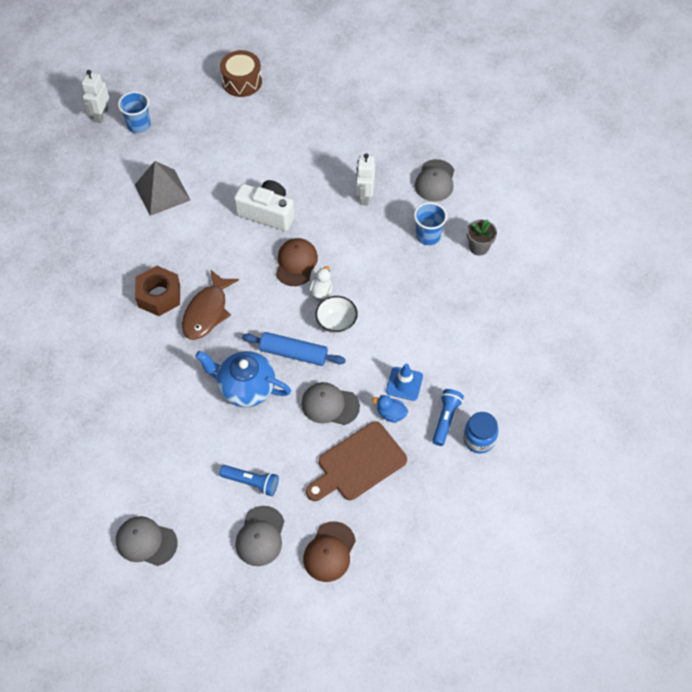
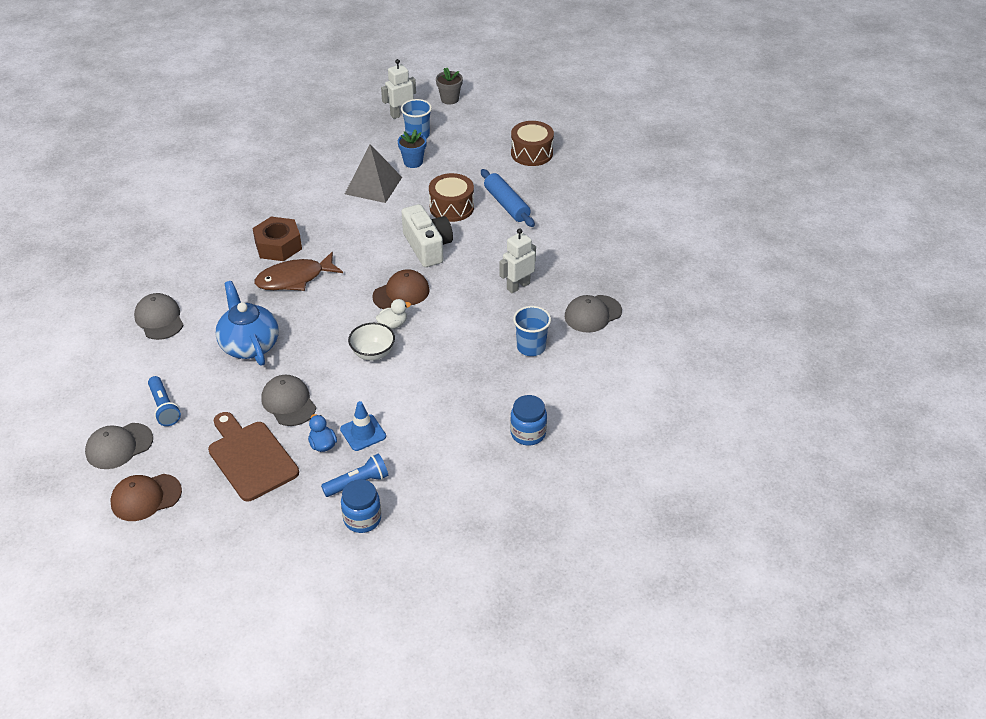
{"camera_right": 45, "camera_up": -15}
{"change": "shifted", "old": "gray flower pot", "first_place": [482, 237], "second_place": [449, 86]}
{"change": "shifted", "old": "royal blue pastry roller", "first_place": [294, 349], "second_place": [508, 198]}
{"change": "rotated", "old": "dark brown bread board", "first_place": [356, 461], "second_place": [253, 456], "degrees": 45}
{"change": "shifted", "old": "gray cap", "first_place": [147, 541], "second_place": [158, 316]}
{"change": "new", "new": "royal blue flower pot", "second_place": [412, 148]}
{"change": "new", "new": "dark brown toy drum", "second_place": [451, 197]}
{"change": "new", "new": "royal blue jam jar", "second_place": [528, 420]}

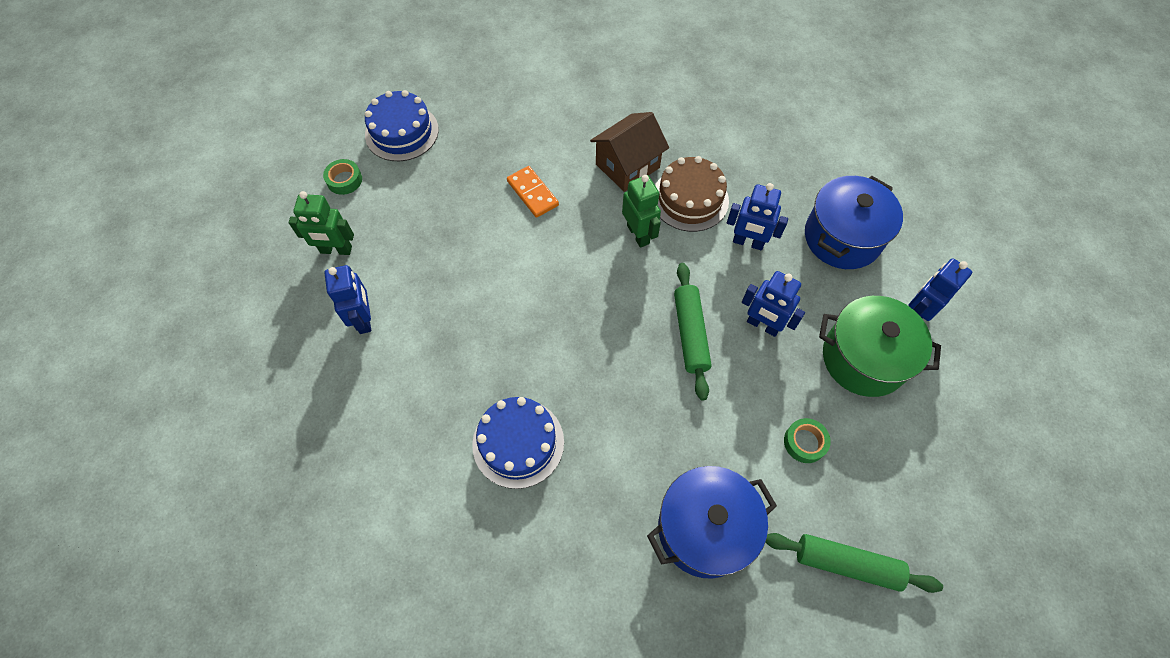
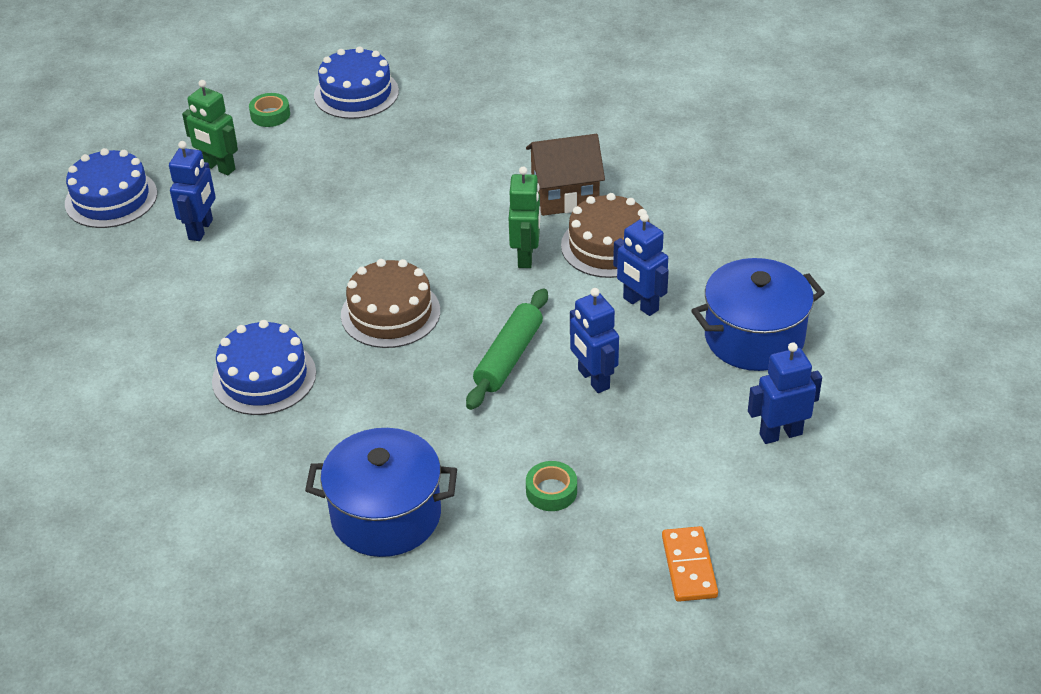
{"camera_right": 30, "camera_up": -20}
{"change": "shifted", "old": "bright orange domino", "first_place": [533, 192], "second_place": [690, 564]}
{"change": "gone", "old": "green cooking pot", "first_place": [880, 346]}
{"change": "gone", "old": "green pastry roller", "first_place": [854, 563]}
{"change": "new", "new": "royal blue cake", "second_place": [111, 188]}
{"change": "new", "new": "dark brown cake", "second_place": [390, 303]}

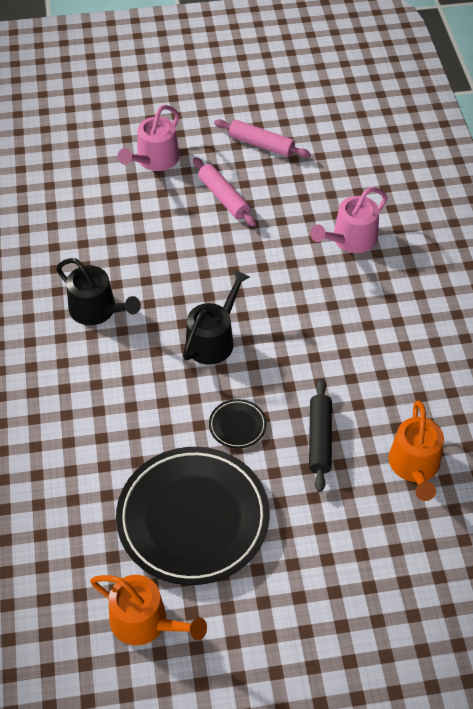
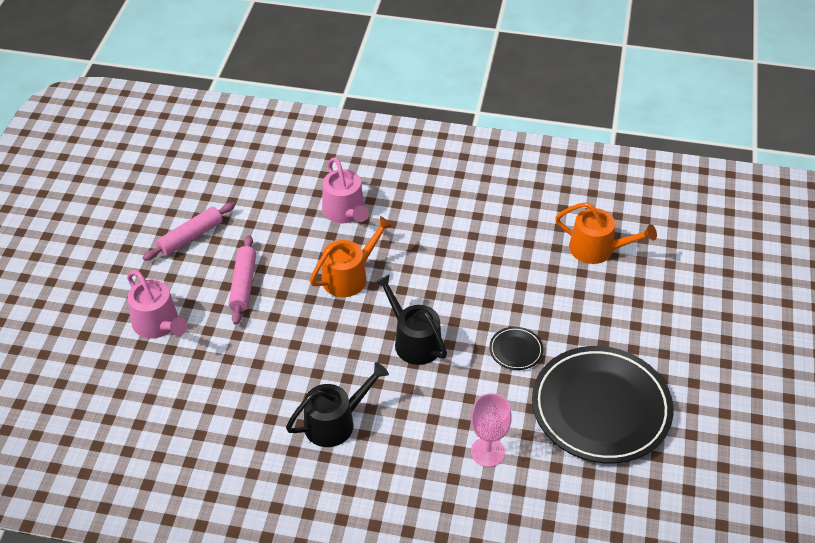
{"camera_right": -70, "camera_up": -5}
{"change": "rotated", "old": "rosy pastry roller", "first_place": [224, 192], "second_place": [242, 280], "degrees": -75}
{"change": "gone", "old": "ebony pastry roller", "first_place": [320, 435]}
{"change": "shifted", "old": "bright orange sprinkling can", "first_place": [148, 610], "second_place": [352, 256]}
{"change": "new", "new": "rosy chalice", "second_place": [491, 430]}

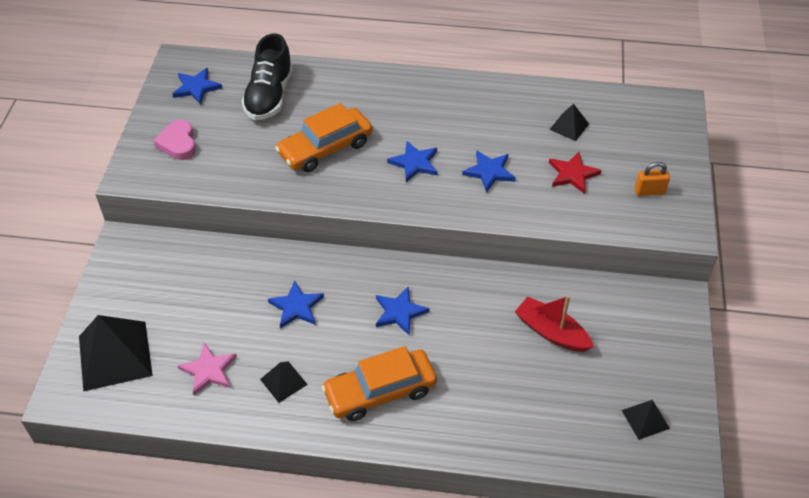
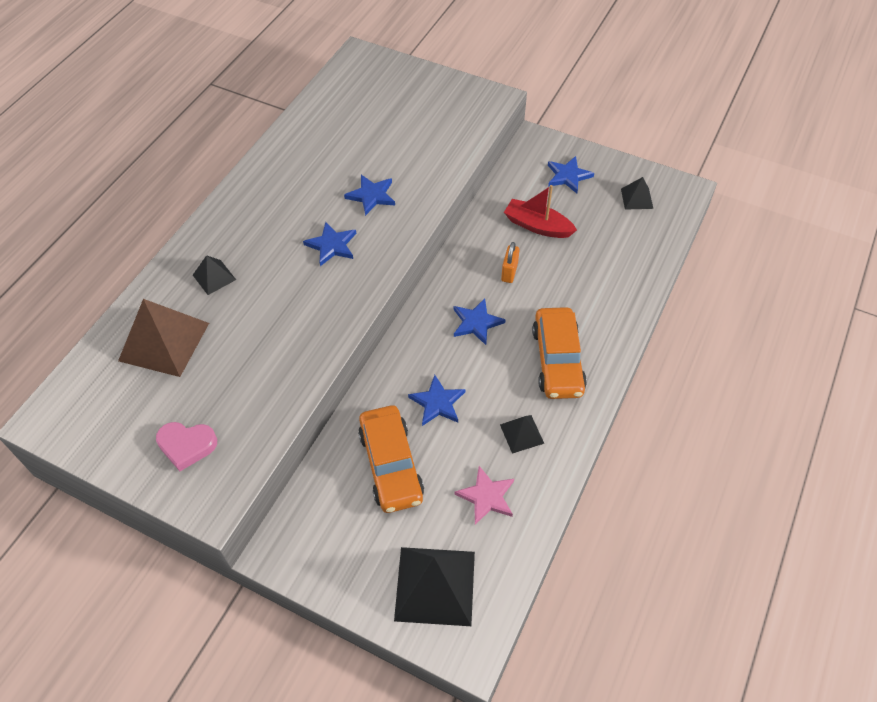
{"camera_right": -70, "camera_up": 5}
{"change": "swapped", "old": "ebony sneaker", "new": "dark brown solid pyramid", "first_place": [267, 76], "second_place": [163, 338]}
{"change": "shifted", "old": "royal blue five-pointed star", "first_place": [197, 86], "second_place": [571, 174]}
{"change": "shifted", "old": "bright orange automobile", "first_place": [323, 137], "second_place": [391, 459]}
{"change": "shifted", "old": "ebony solid pyramid", "first_place": [569, 122], "second_place": [214, 275]}
{"change": "gone", "old": "red five-pointed star", "first_place": [575, 173]}
{"change": "shifted", "old": "bright orange small lock", "first_place": [652, 179], "second_place": [510, 262]}
{"change": "rotated", "old": "red boat", "first_place": [554, 323], "second_place": [540, 211], "degrees": 60}

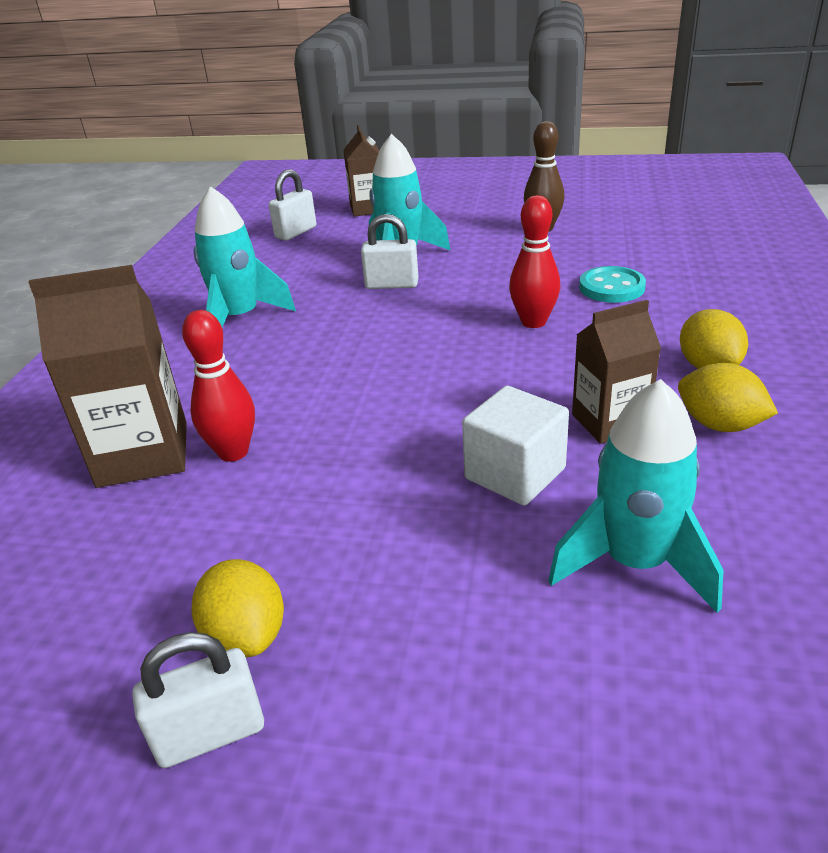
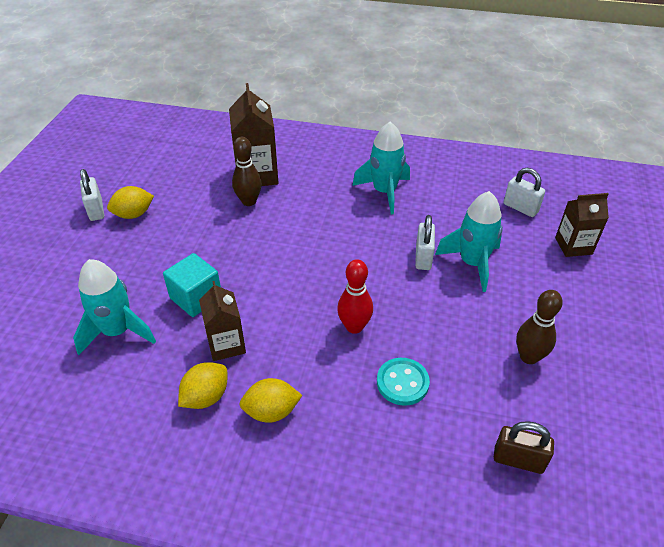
{"camera_right": 90, "camera_up": 10}
{"change": "repainted", "old": "red skittle", "new": "dark brown skittle", "first_place": [218, 386], "second_place": [247, 171]}
{"change": "repainted", "old": "pure white solid cube", "new": "aqua solid cube", "first_place": [515, 446], "second_place": [192, 285]}
{"change": "new", "new": "dark brown small lock", "second_place": [524, 447]}

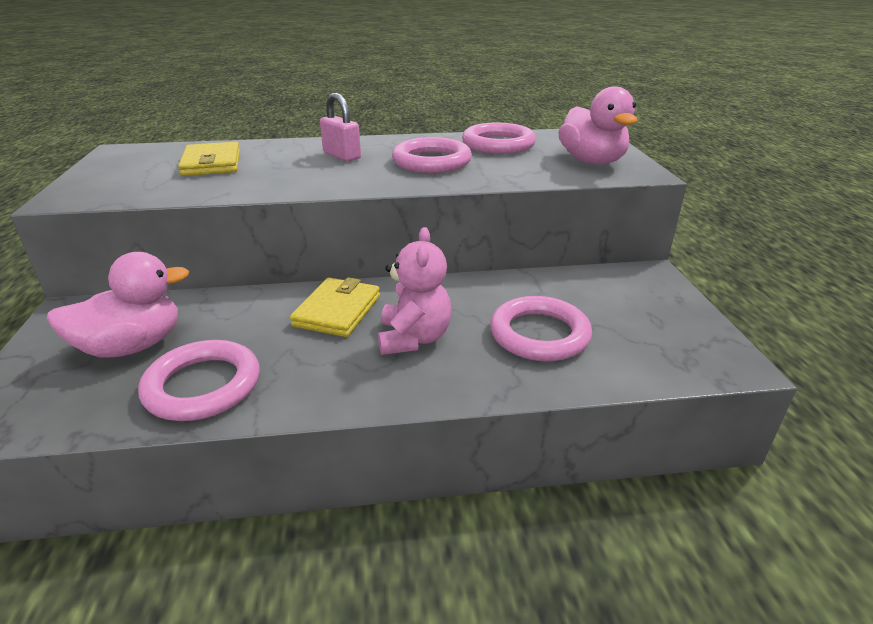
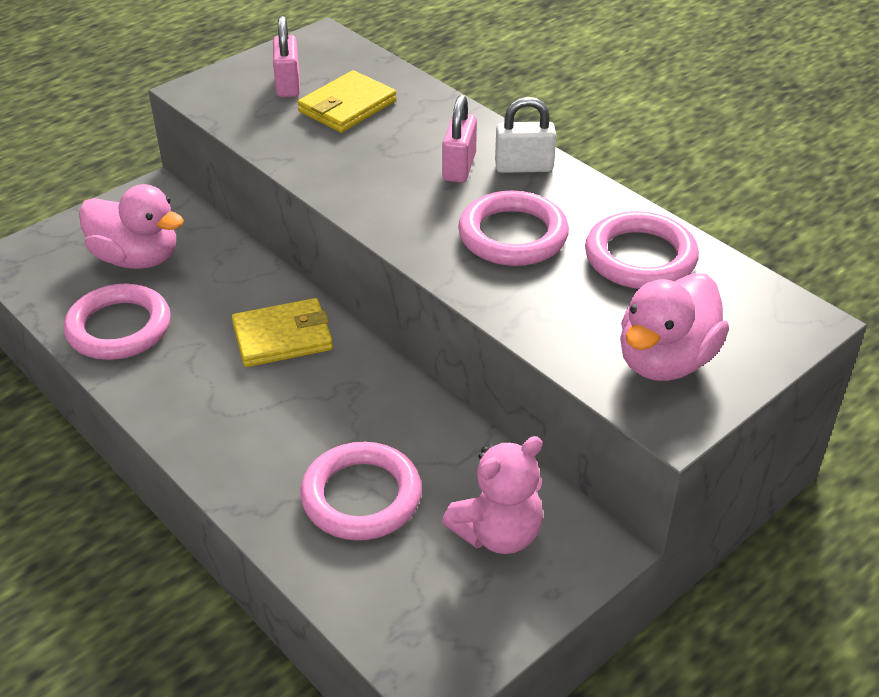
{"camera_right": 55, "camera_up": 10}
{"change": "shifted", "old": "rosy stuffed bear", "first_place": [415, 291], "second_place": [492, 495]}
{"change": "new", "new": "rosy small lock", "second_place": [286, 56]}
{"change": "new", "new": "pure white small lock", "second_place": [525, 135]}

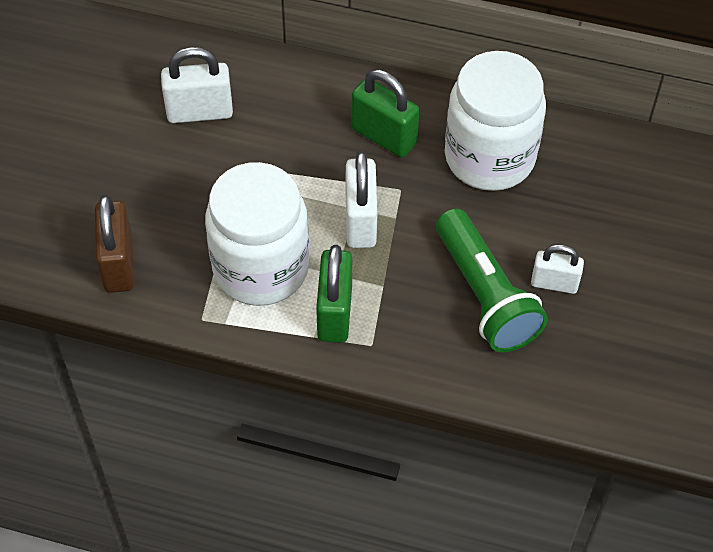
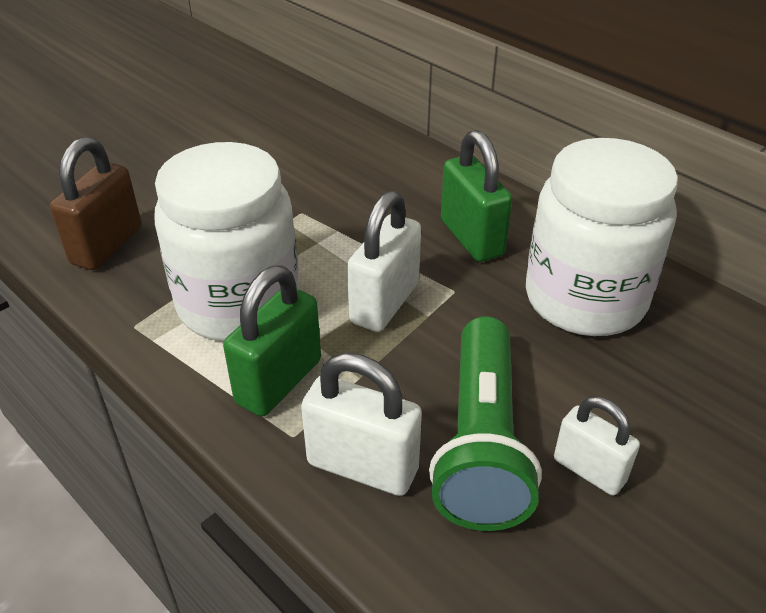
{"camera_right": 30, "camera_up": -15}
{"change": "shifted", "old": "pure white small lock", "first_place": [197, 85], "second_place": [361, 424]}

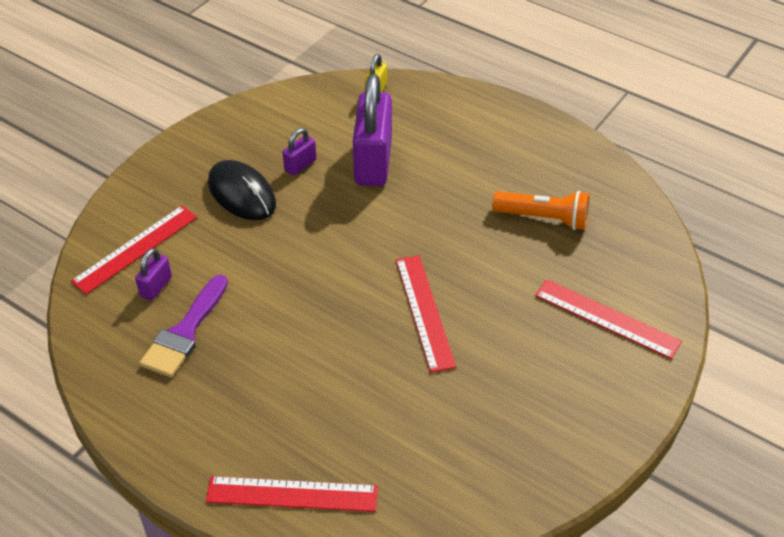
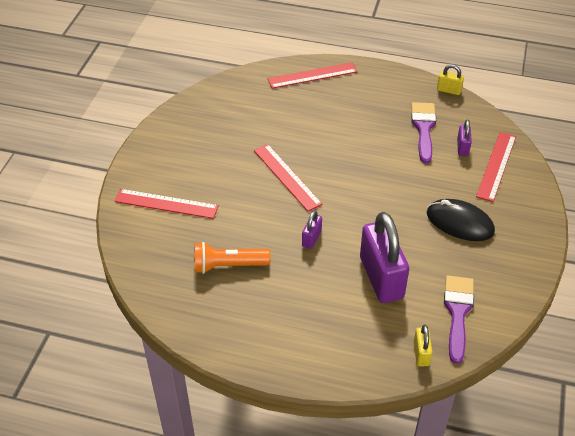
{"camera_right": 160, "camera_up": 0}
{"change": "shifted", "old": "purple small lock", "first_place": [299, 152], "second_place": [312, 229]}
{"change": "new", "new": "golden small lock", "second_place": [450, 79]}
{"change": "new", "new": "purple brush", "second_place": [459, 320]}

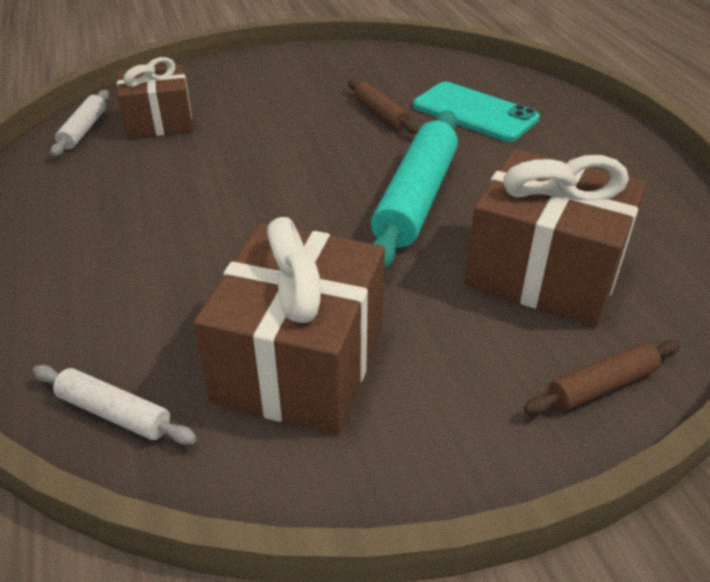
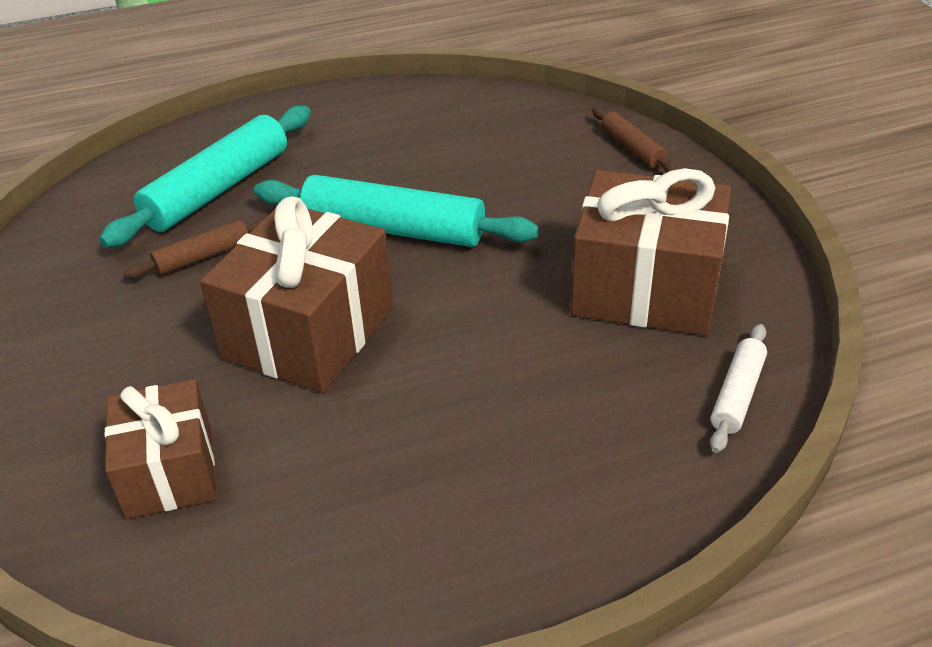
{"camera_right": -90, "camera_up": 0}
{"change": "swapped", "old": "aqua phone", "new": "aqua pastry roller", "first_place": [476, 112], "second_place": [205, 177]}
{"change": "gone", "old": "pure white pastry roller", "first_place": [79, 123]}
{"change": "shifted", "old": "dark brown wrapped gift", "first_place": [555, 238], "second_place": [296, 294]}

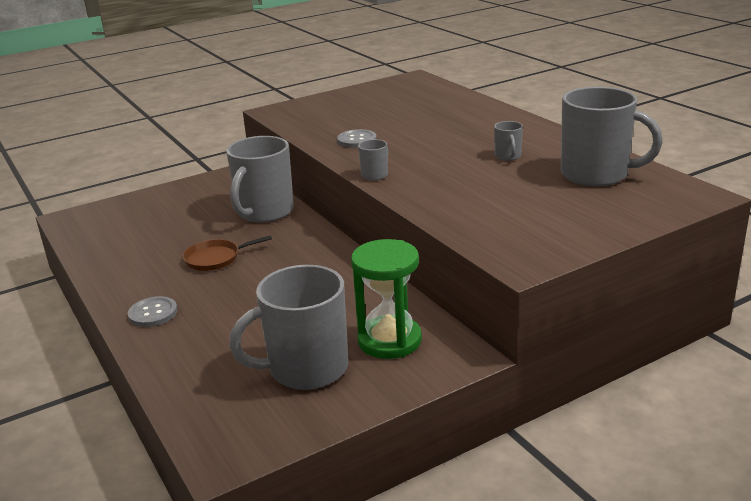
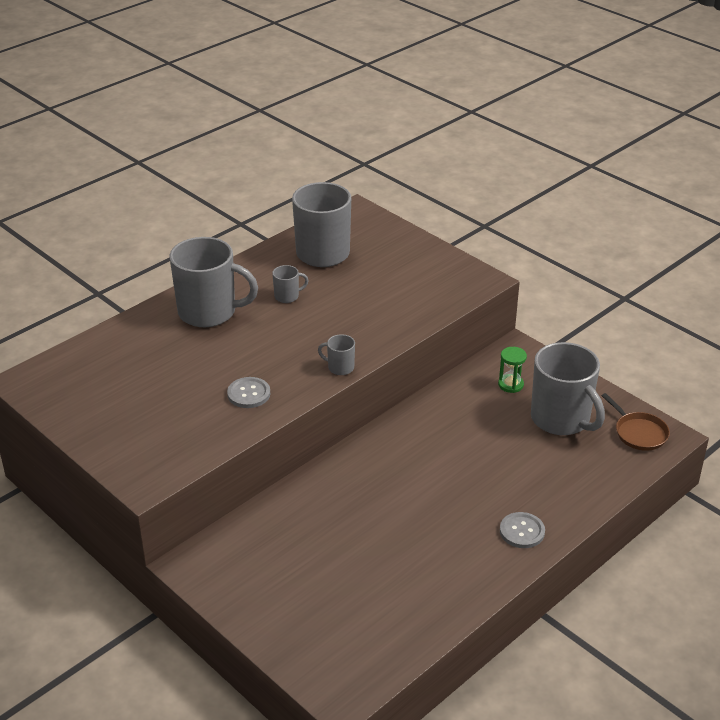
{"camera_right": -105, "camera_up": 10}
{"change": "shifted", "old": "gray tea mug", "first_place": [260, 179], "second_place": [213, 282]}
{"change": "shifted", "old": "dark brown pan", "first_place": [227, 253], "second_place": [636, 422]}
{"change": "scaled", "old": "green sand timer", "first_place": [386, 299], "second_place": [512, 370], "factor": 0.52}

